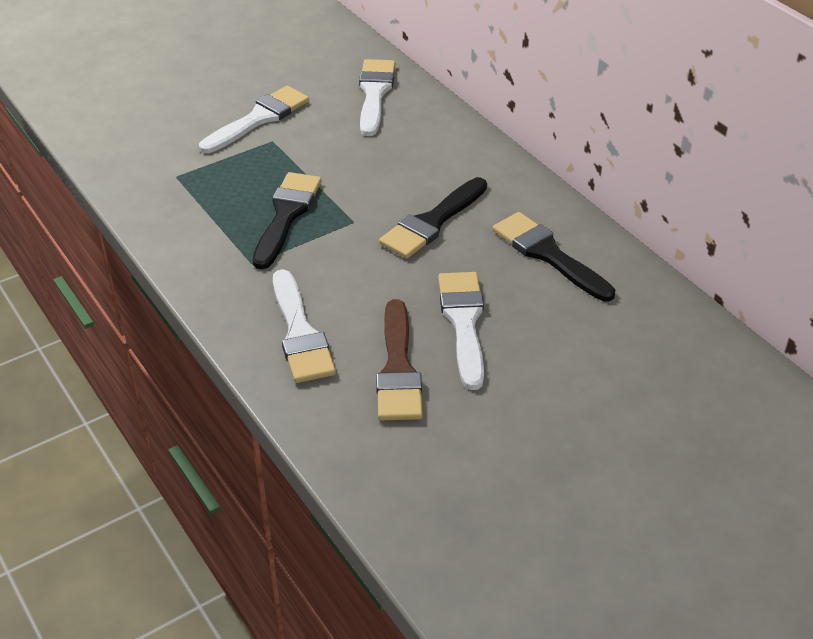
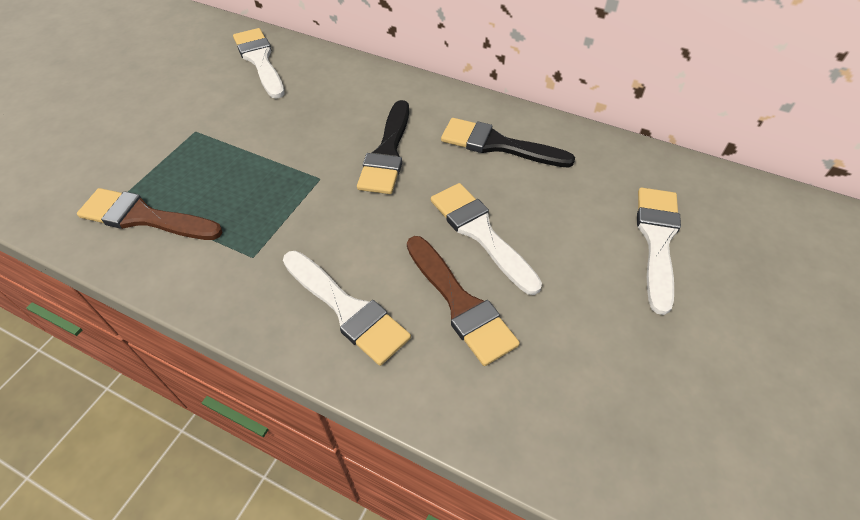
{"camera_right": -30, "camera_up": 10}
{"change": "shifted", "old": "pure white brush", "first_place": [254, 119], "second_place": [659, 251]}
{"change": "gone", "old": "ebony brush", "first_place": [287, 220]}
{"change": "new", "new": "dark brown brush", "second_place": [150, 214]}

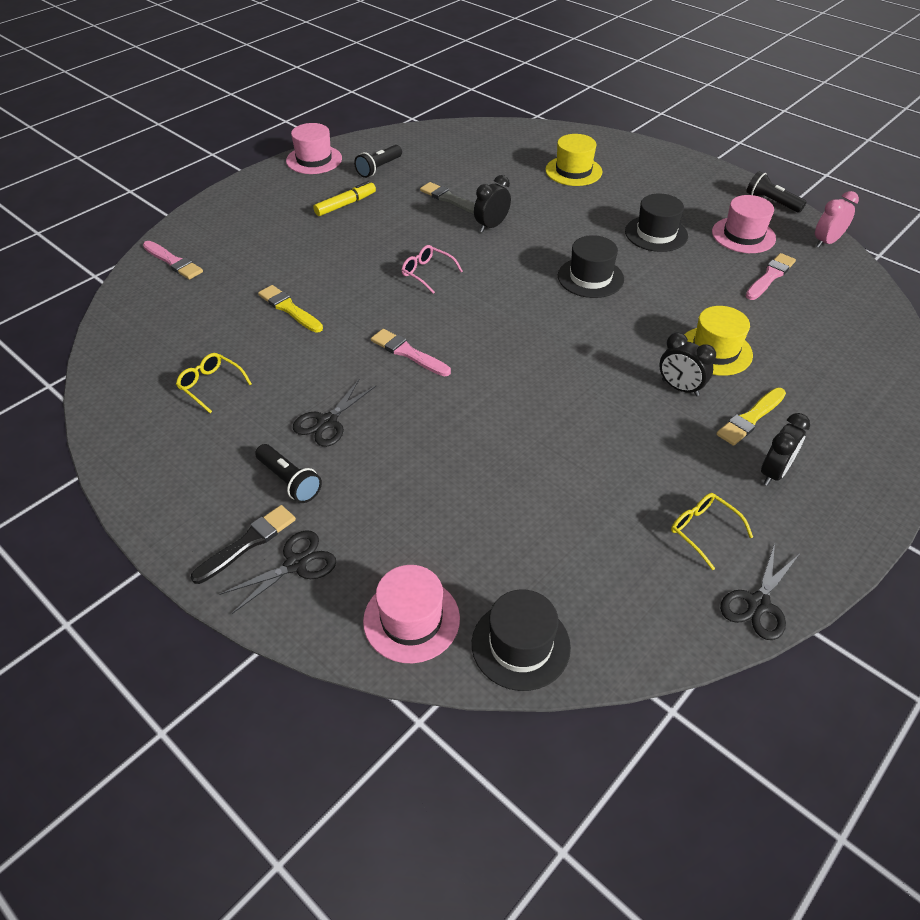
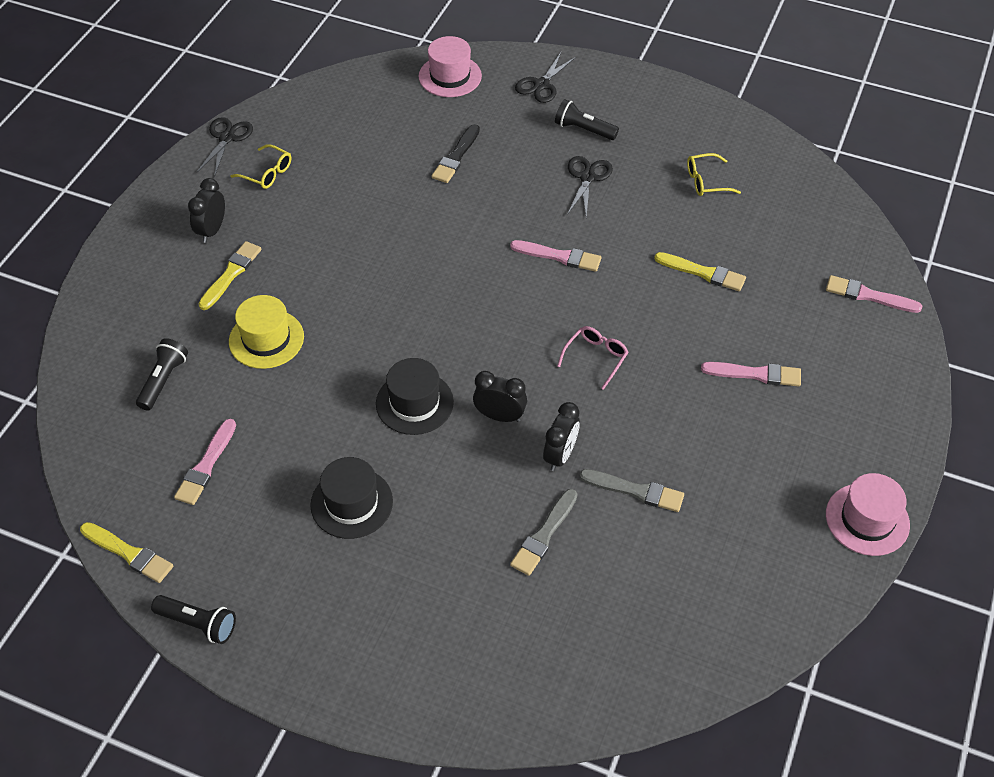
{"camera_right": 160, "camera_up": 5}
{"change": "gone", "old": "golden tall hat", "first_place": [573, 160]}
{"change": "shifted", "old": "ebony flashlight", "first_place": [378, 161], "second_place": [162, 374]}
{"change": "gone", "old": "golden marker pen", "first_place": [344, 198]}
{"change": "swapped", "old": "rosy alarm clock", "new": "golden brush", "first_place": [837, 219], "second_place": [126, 552]}
{"change": "gone", "old": "rosy tall hat", "first_place": [744, 224]}
{"change": "rotated", "old": "rosy glasses", "first_place": [432, 269], "second_place": [593, 358], "degrees": -75}
{"change": "shifted", "old": "ebony alarm clock", "first_place": [687, 364], "second_place": [500, 396]}
{"change": "rotated", "old": "golden glasses", "first_place": [214, 383], "second_place": [714, 174], "degrees": 150}
{"change": "shifted", "old": "ebony brush", "first_place": [243, 544], "second_place": [455, 153]}
{"change": "gone", "old": "ebony tall hat", "first_place": [521, 640]}
{"change": "new", "new": "rosy brush", "second_place": [751, 374]}
{"change": "new", "new": "gray brush", "second_place": [544, 532]}

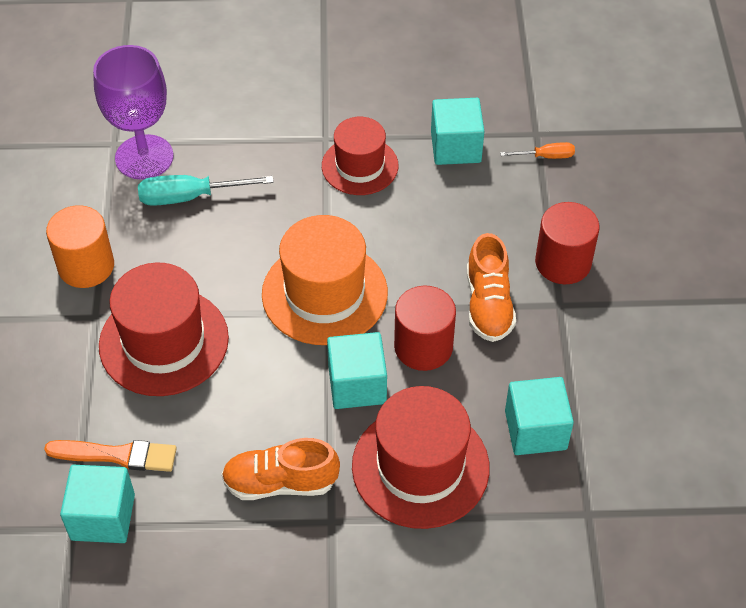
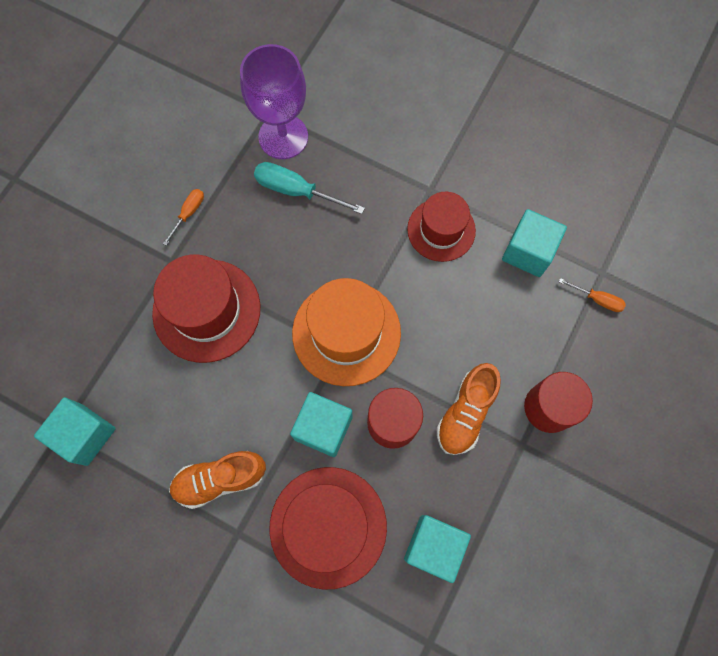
{"camera_right": 30, "camera_up": 20}
{"change": "swapped", "old": "bright orange solid cylinder", "new": "bright orange flat screwdriver", "first_place": [80, 246], "second_place": [183, 217]}
{"change": "rotated", "old": "bright orange sneaker", "first_place": [280, 469], "second_place": [217, 480], "degrees": -45}
{"change": "gone", "old": "bright orange brush", "first_place": [110, 456]}

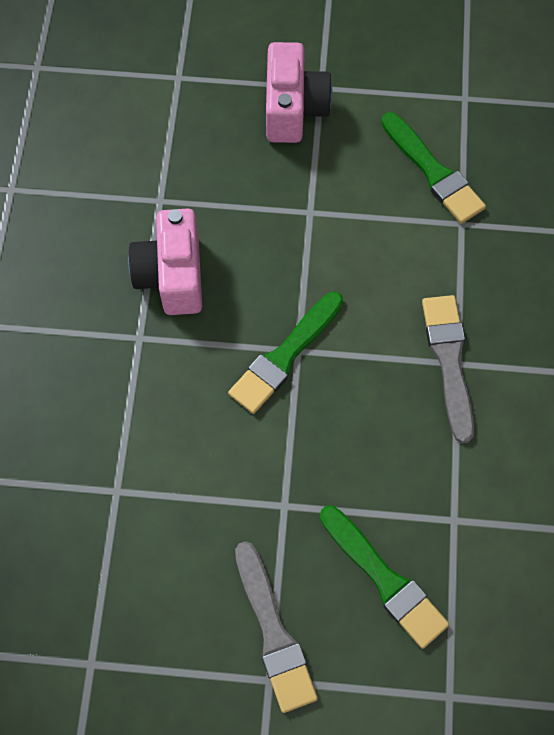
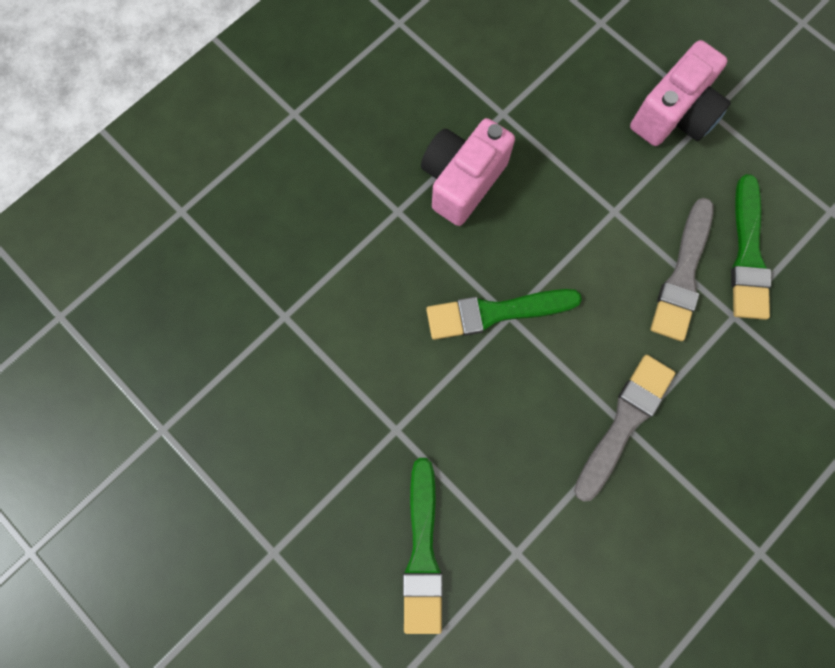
{"camera_right": 40, "camera_up": 10}
{"change": "shifted", "old": "gray brush", "first_place": [276, 627], "second_place": [682, 269]}

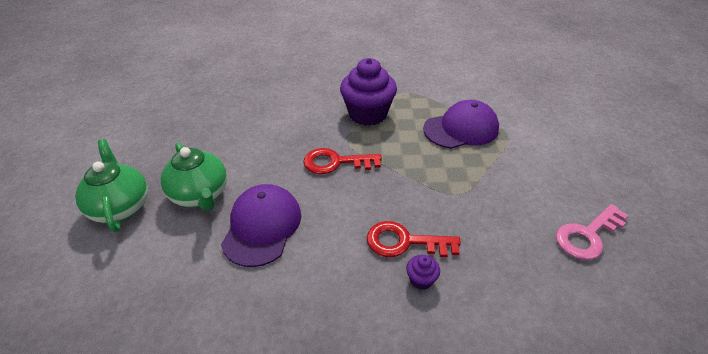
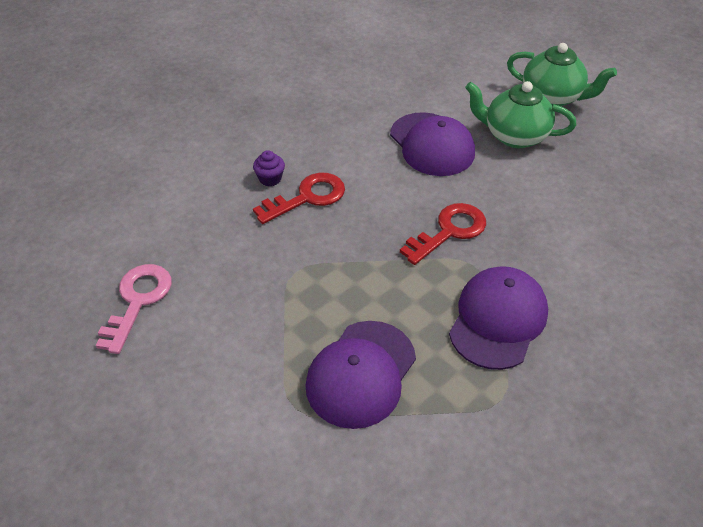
{"camera_right": 140, "camera_up": 5}
{"change": "swapped", "old": "purple muffin", "new": "purple cap", "first_place": [368, 92], "second_place": [498, 318]}

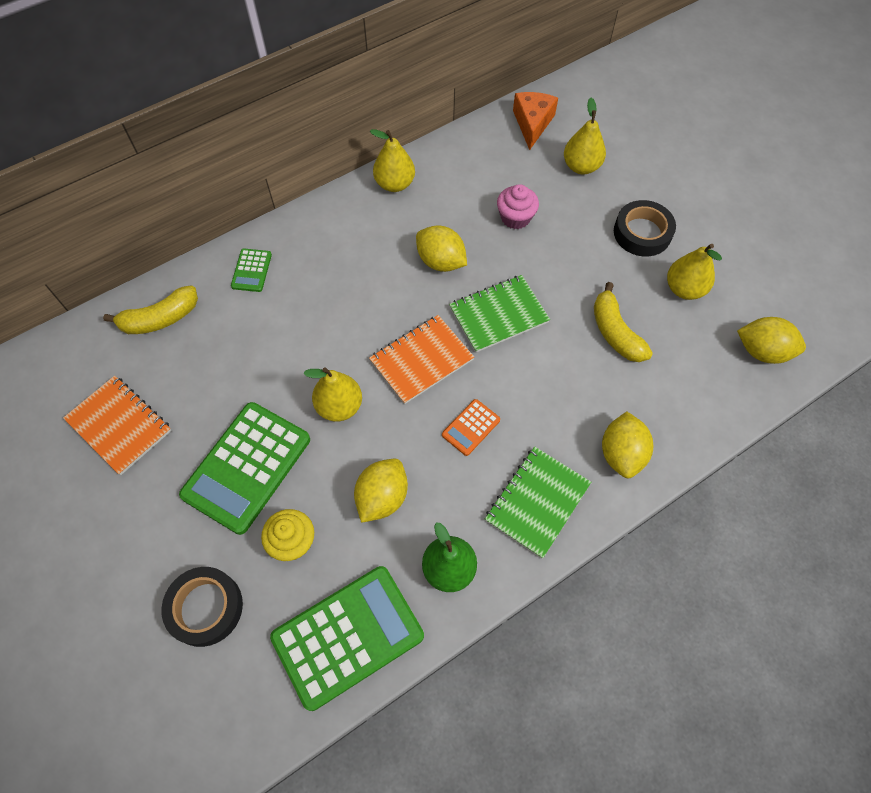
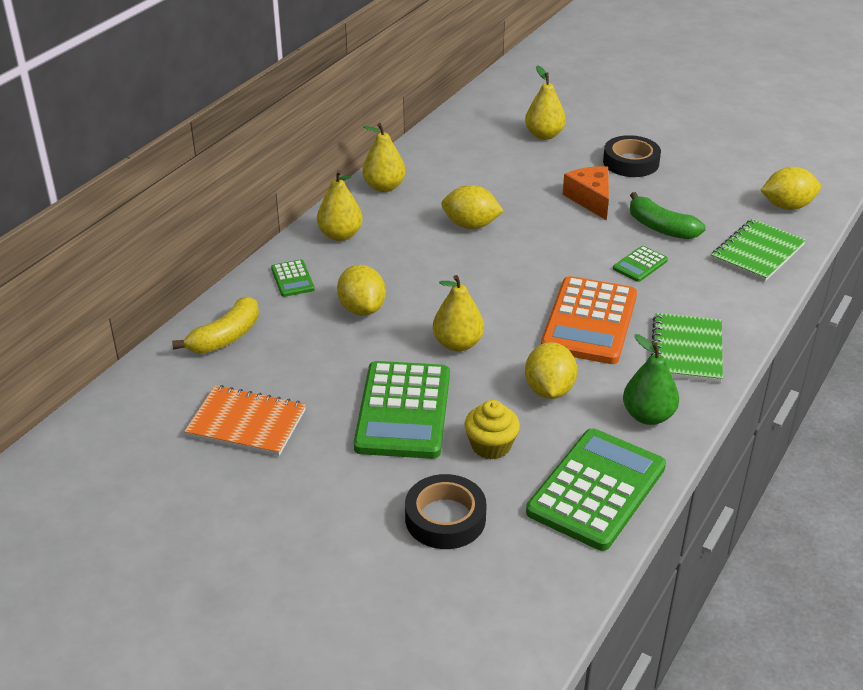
{"camera_right": -25, "camera_up": -25}
{"change": "shifted", "old": "bright orange piece of cheese", "first_place": [535, 121], "second_place": [586, 193]}
{"change": "gone", "old": "rosy muffin", "first_place": [518, 206]}
{"change": "shifted", "old": "golden toy pear", "first_place": [694, 272], "second_place": [340, 205]}
{"change": "shifted", "old": "green notepad", "first_place": [499, 314], "second_place": [758, 250]}
{"change": "repainted", "old": "golden toy banana", "new": "green toy banana", "first_place": [623, 322], "second_place": [668, 215]}
{"change": "gone", "old": "bright orange notepad", "first_place": [421, 359]}
{"change": "scaled", "old": "bright orange pocket calculator", "first_place": [471, 427], "second_place": [589, 320], "factor": 2.19}
{"change": "shifted", "old": "golden toy lemon", "first_place": [627, 444], "second_place": [361, 290]}
{"change": "new", "new": "green pocket calculator", "second_place": [640, 264]}

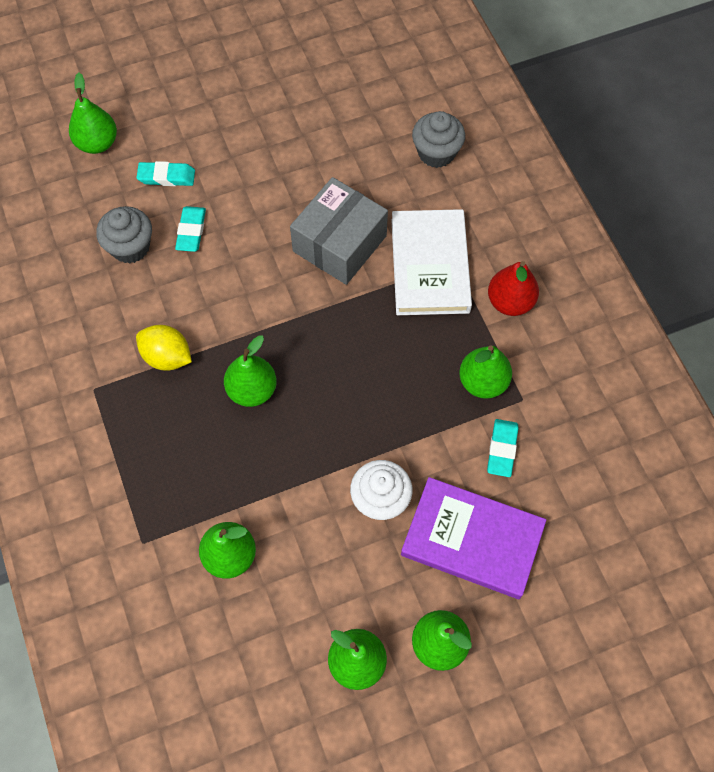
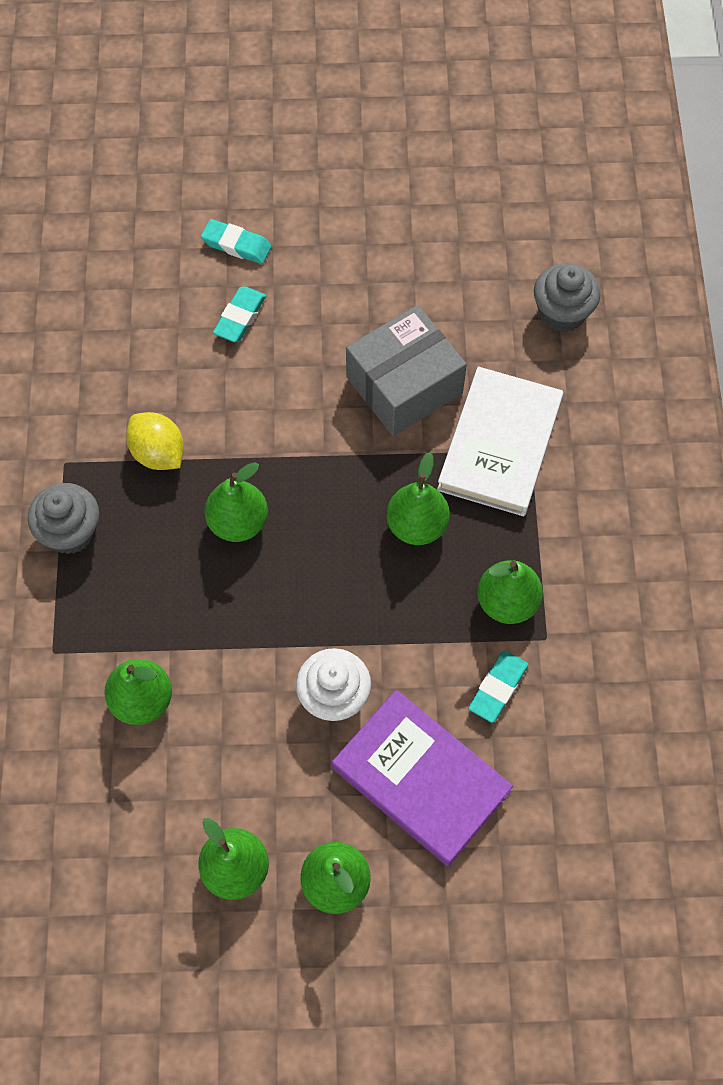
{"camera_right": 20, "camera_up": 0}
{"change": "shifted", "old": "green toy pear", "first_place": [93, 113], "second_place": [418, 498]}
{"change": "shifted", "old": "gray muffin", "first_place": [124, 235], "second_place": [63, 518]}
{"change": "gone", "old": "red toy pear", "first_place": [513, 288]}

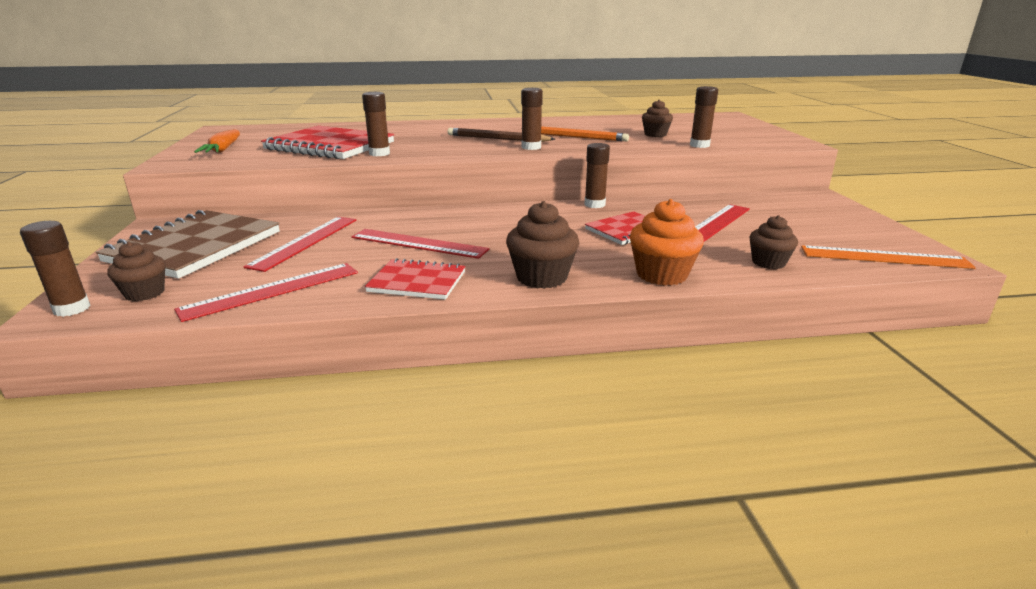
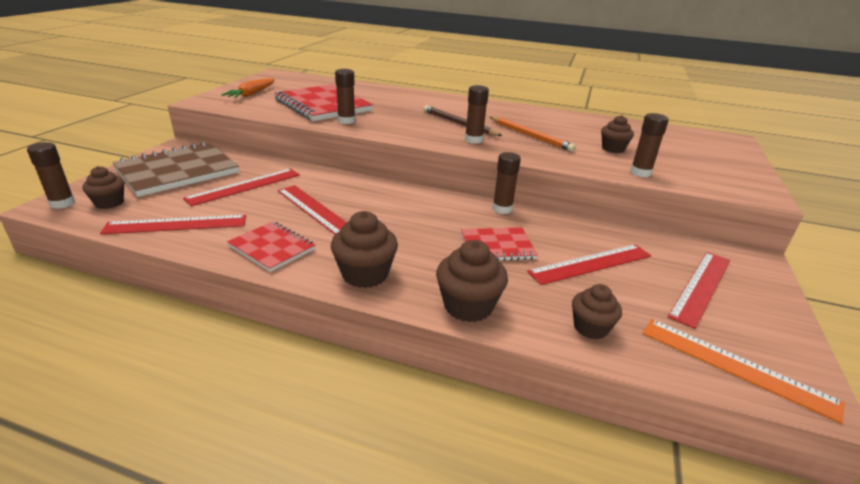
{"camera_right": 25, "camera_up": 5}
{"change": "repainted", "old": "bright orange muffin", "new": "dark brown muffin", "first_place": [667, 242], "second_place": [472, 281]}
{"change": "new", "new": "red ruler", "second_place": [699, 290]}

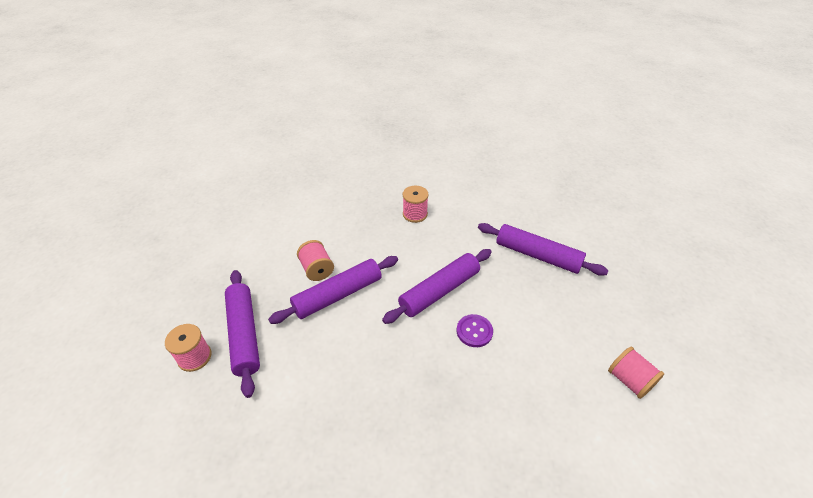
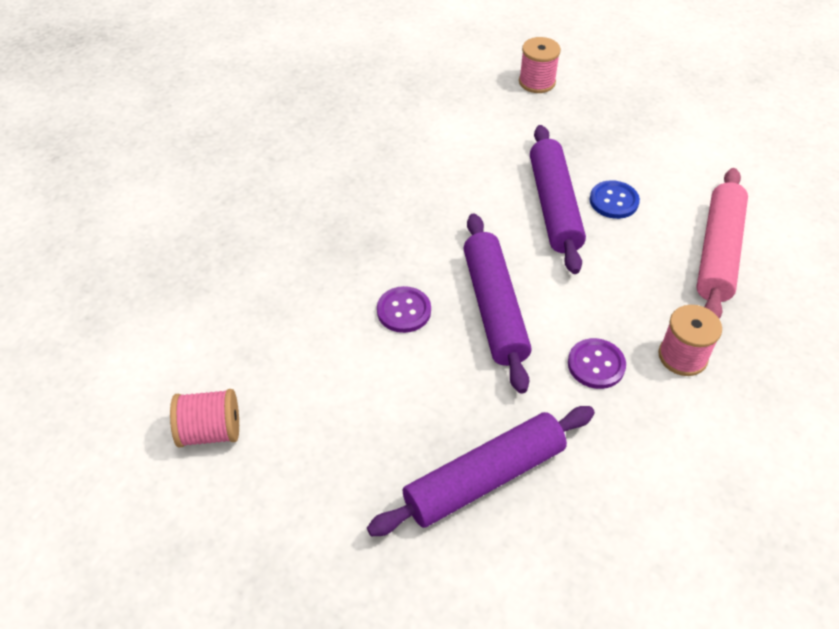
{"camera_right": 120, "camera_up": 5}
{"change": "swapped", "old": "rosy reel of thread", "new": "royal blue shirt button", "first_place": [315, 260], "second_place": [615, 199]}
{"change": "gone", "old": "purple pastry roller", "first_place": [242, 334]}
{"change": "new", "new": "rosy pastry roller", "second_place": [722, 243]}
{"change": "new", "new": "purple shirt button", "second_place": [597, 363]}

